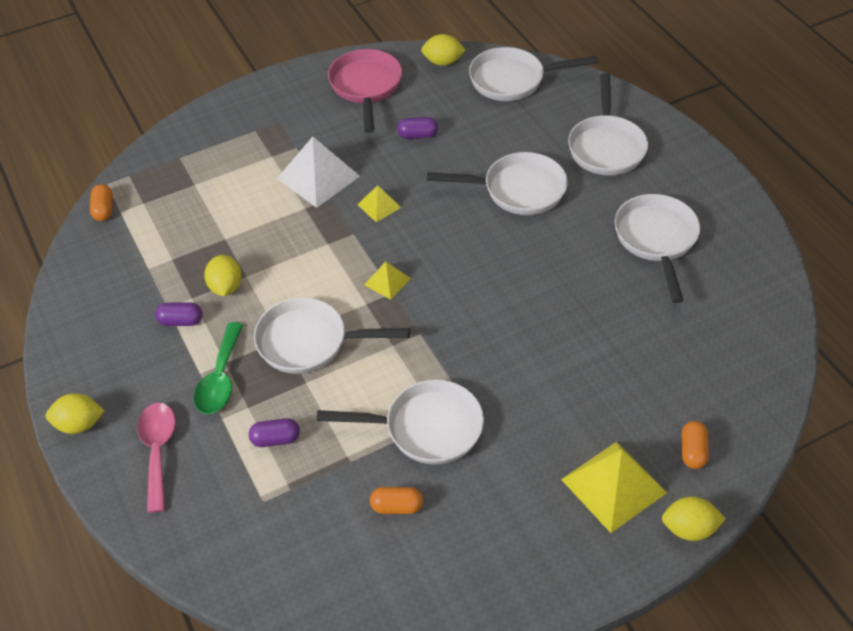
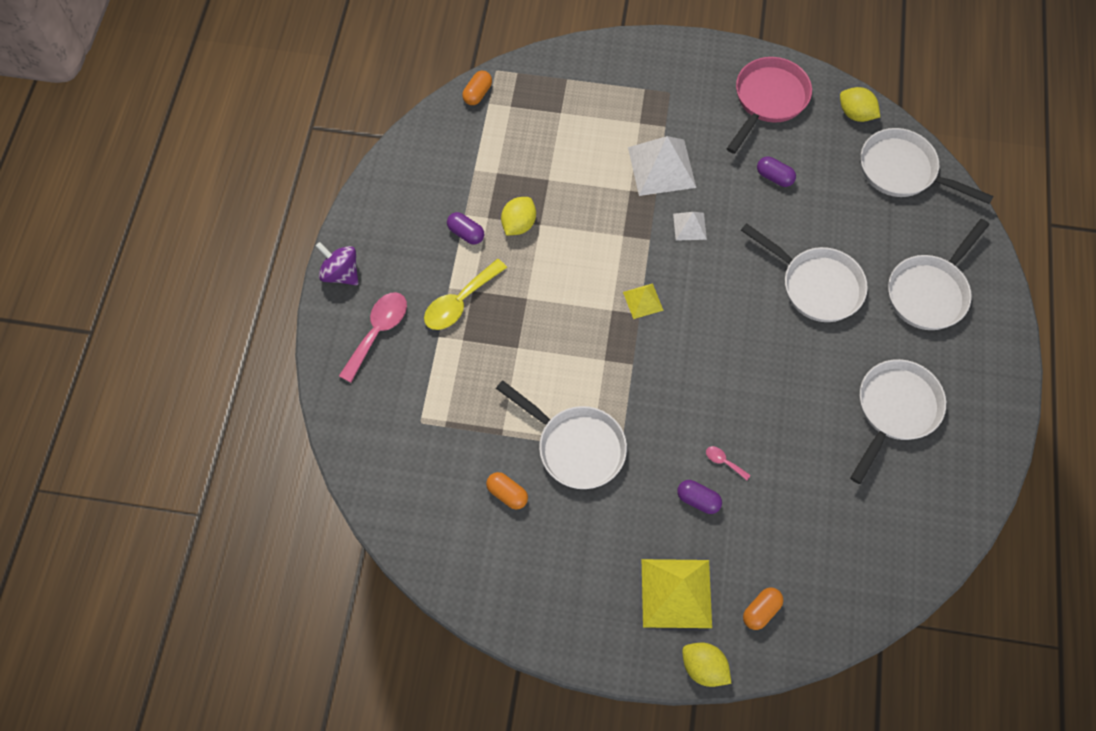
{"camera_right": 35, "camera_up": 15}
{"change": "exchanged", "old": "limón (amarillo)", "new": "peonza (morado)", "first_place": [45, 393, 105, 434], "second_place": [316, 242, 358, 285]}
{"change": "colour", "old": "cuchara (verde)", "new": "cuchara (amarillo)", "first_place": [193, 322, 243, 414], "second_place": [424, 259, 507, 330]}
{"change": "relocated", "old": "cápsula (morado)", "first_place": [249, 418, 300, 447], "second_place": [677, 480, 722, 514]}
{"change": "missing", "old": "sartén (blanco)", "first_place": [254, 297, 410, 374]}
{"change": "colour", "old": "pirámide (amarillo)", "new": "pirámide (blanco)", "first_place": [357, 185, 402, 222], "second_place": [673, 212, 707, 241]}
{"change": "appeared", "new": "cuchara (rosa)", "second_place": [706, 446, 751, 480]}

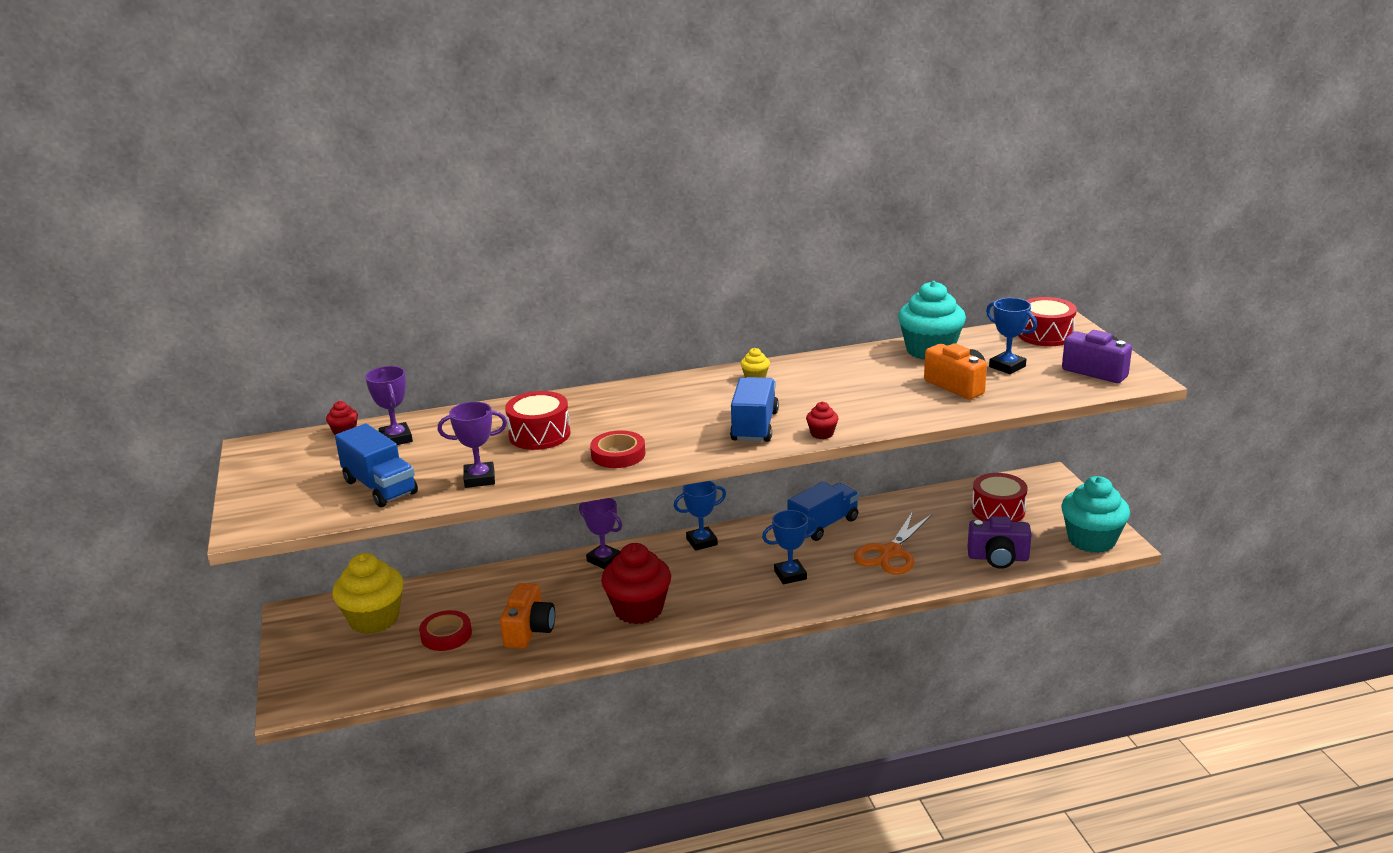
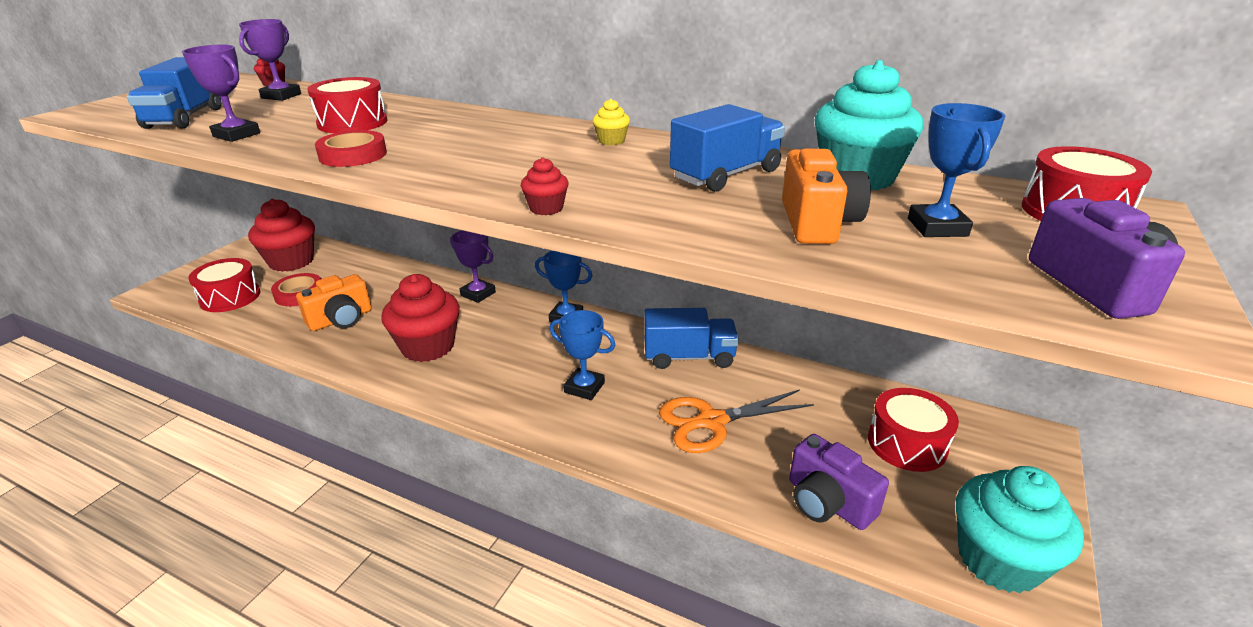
{"camera_right": 40, "camera_up": 5}
{"change": "colour", "old": "magdalena (amarillo)", "new": "magdalena (rojo)", "first_place": [332, 553, 404, 634], "second_place": [248, 199, 315, 272]}
{"change": "spun", "old": "trofeo (morado)", "first_place": [579, 498, 622, 569], "second_place": [450, 230, 496, 303], "degrees": -45}
{"change": "relocated", "old": "camión (azul)", "first_place": [730, 377, 779, 442], "second_place": [670, 104, 785, 192]}
{"change": "appeared", "new": "tambor (rojo)", "second_place": [188, 258, 260, 312]}

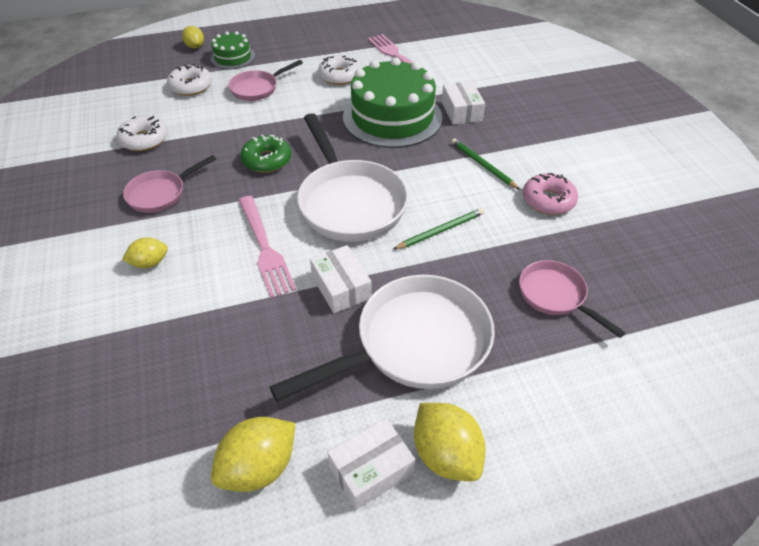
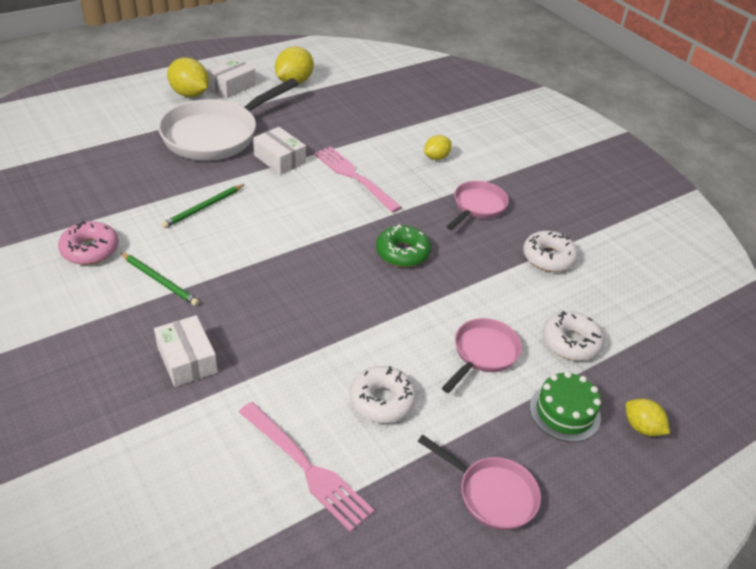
{"camera_right": 160, "camera_up": -5}
{"change": "missing", "old": "sartén (blanco)", "first_place": [297, 113, 408, 242]}
{"change": "missing", "old": "tarta (verde)", "first_place": [343, 57, 442, 148]}
{"change": "relocated", "old": "sartén (rosa)", "first_place": [519, 260, 626, 338], "second_place": [418, 435, 541, 530]}

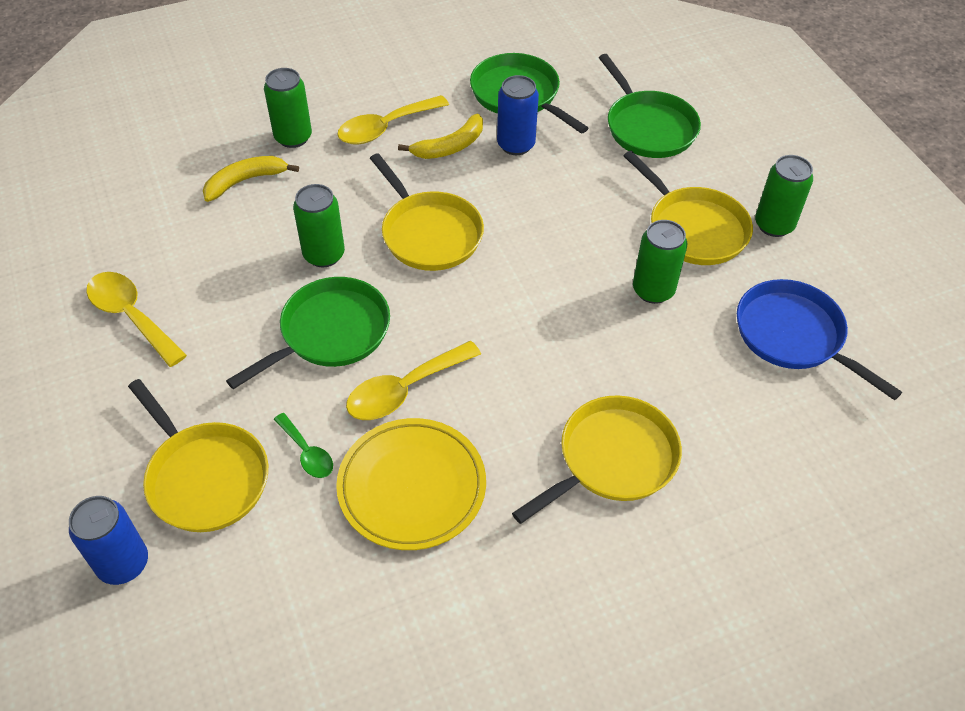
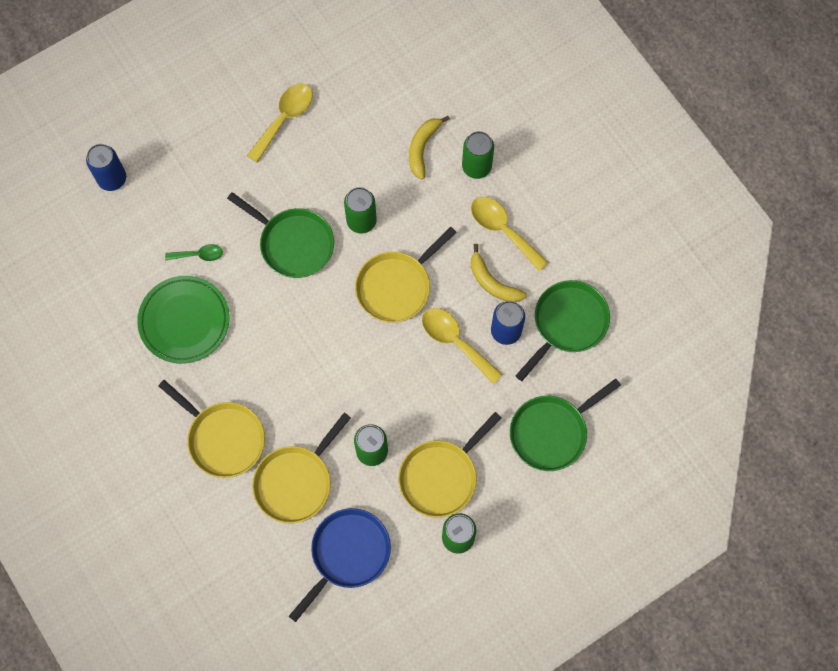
{"camera_right": 80, "camera_up": 20}
{"change": "relocated", "old": "sartén (amarillo)", "first_place": [128, 379, 268, 532], "second_place": [252, 412, 351, 524]}
{"change": "spun", "old": "plátano (amarillo)", "first_place": [203, 156, 299, 202], "second_place": [409, 116, 450, 179], "degrees": -120}
{"change": "spun", "old": "cuchara (verde)", "first_place": [274, 413, 333, 478], "second_place": [165, 244, 223, 261], "degrees": -135}
{"change": "colour", "old": "plato (amarillo)", "new": "plato (verde)", "first_place": [336, 418, 486, 550], "second_place": [137, 276, 229, 364]}
{"change": "relocated", "old": "cuchara (amarillo)", "first_place": [346, 341, 481, 420], "second_place": [422, 308, 503, 384]}

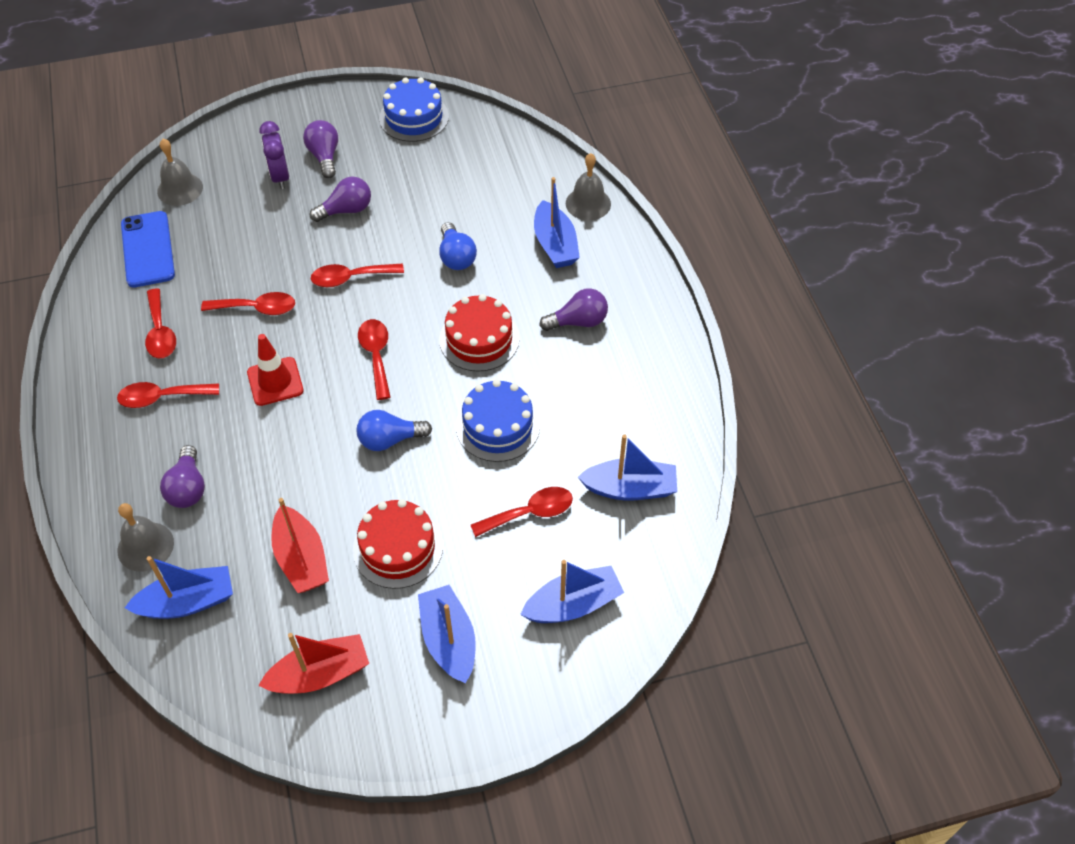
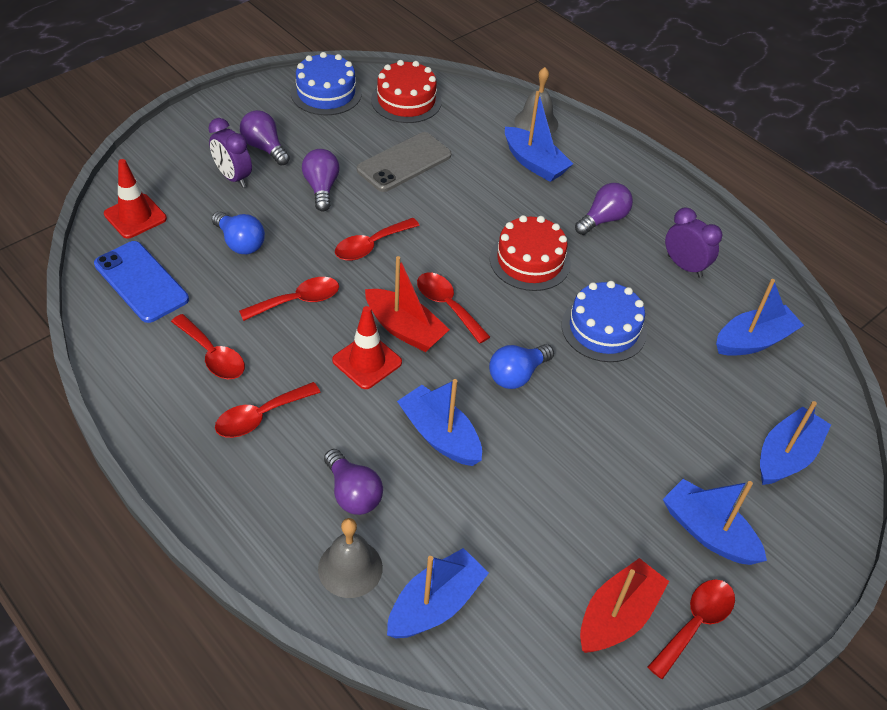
{"camera_right": -30, "camera_up": -5}
{"change": "exchanged", "old": "campana (gris)", "new": "cono de tráfico (rojo)", "first_place": [157, 139, 203, 206], "second_place": [104, 159, 167, 238]}
{"change": "relocated", "old": "barco (rojo)", "first_place": [271, 498, 329, 593], "second_place": [365, 256, 450, 352]}
{"change": "spun", "old": "bombilla (morado)", "first_place": [310, 177, 371, 222], "second_place": [302, 149, 340, 212], "degrees": -45}
{"change": "relocated", "old": "tarta (rojo)", "first_place": [353, 499, 443, 589], "second_place": [371, 60, 442, 123]}
{"change": "relocated", "old": "bombilla (azul)", "first_place": [439, 222, 477, 270], "second_place": [211, 211, 265, 254]}
{"change": "relocated", "old": "cuchara (rojo)", "first_place": [471, 487, 573, 537], "second_place": [648, 579, 735, 680]}
{"change": "appeared", "new": "móvil (gris)", "second_place": [357, 132, 451, 192]}
{"change": "appeared", "new": "barco (azul)", "second_place": [397, 379, 482, 466]}
{"change": "appeared", "new": "despertador (morado)", "second_place": [665, 207, 722, 278]}

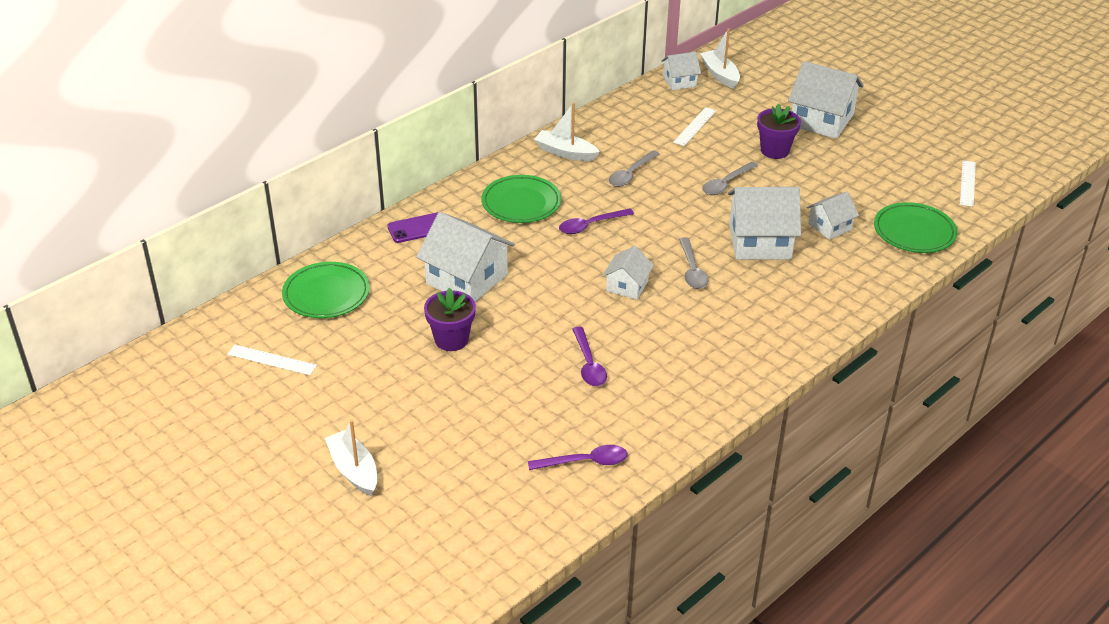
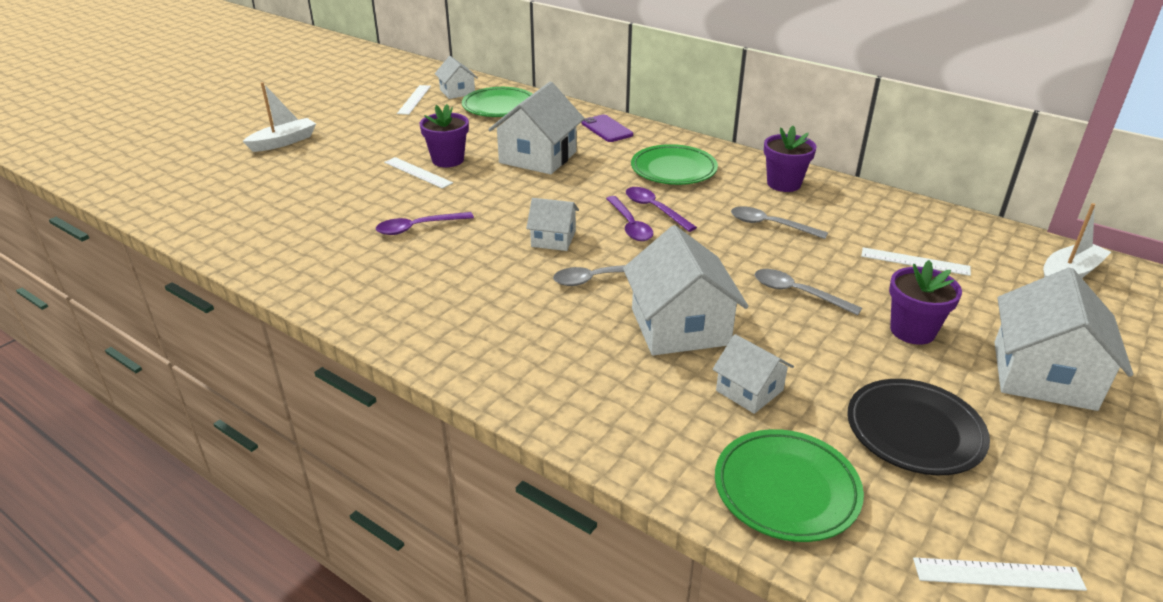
{"camera_right": 80, "camera_up": -5}
{"change": "relocated", "old": "cuchara (morado)", "first_place": [528, 445, 628, 470], "second_place": [606, 196, 653, 241]}
{"change": "exchanged", "old": "barco (blanco)", "new": "maceta (morado)", "first_place": [534, 103, 600, 161], "second_place": [764, 126, 817, 192]}
{"change": "relocated", "old": "casa (blanco)", "first_place": [661, 52, 701, 90], "second_place": [435, 56, 478, 99]}
{"change": "appeared", "new": "regla (blanco)", "second_place": [384, 157, 453, 189]}
{"change": "appeared", "new": "plato (negro)", "second_place": [847, 379, 990, 475]}

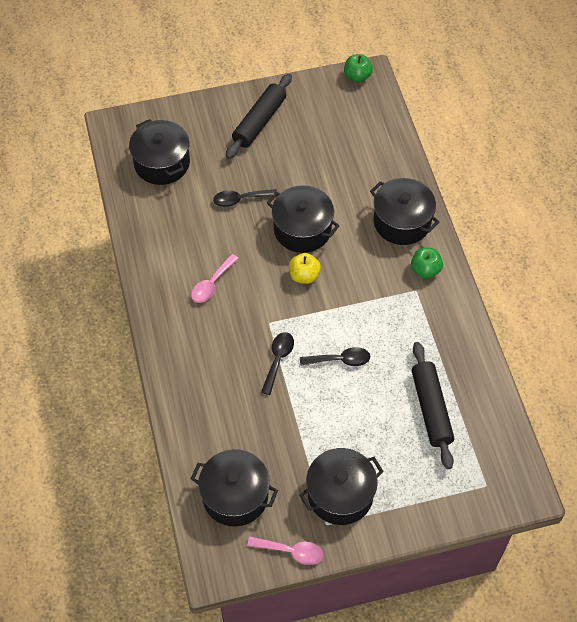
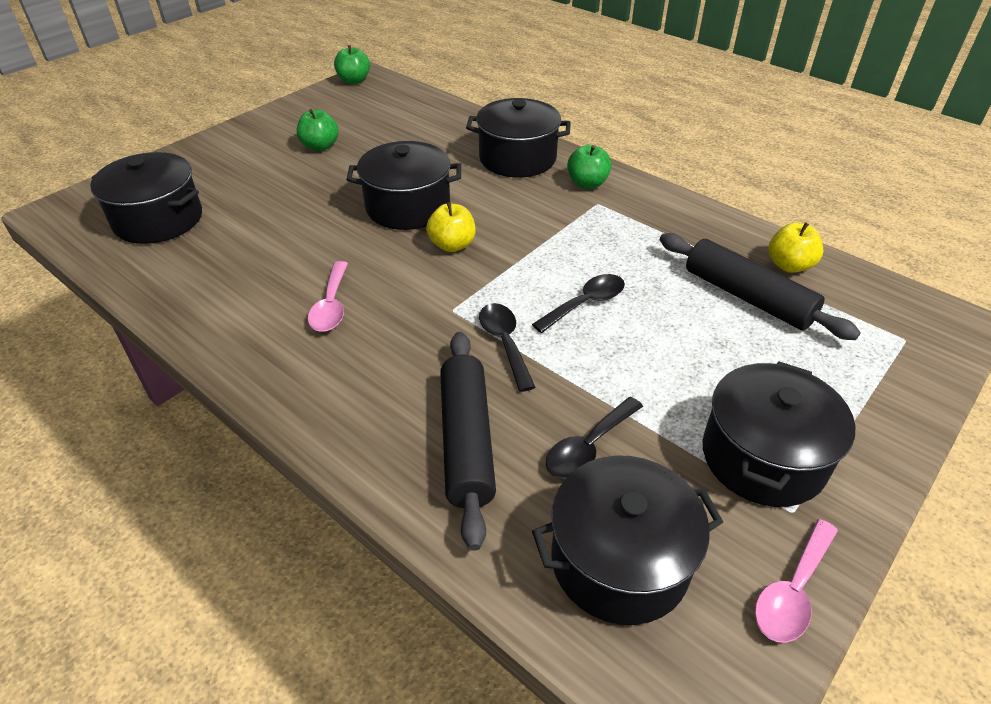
{"camera_right": -35, "camera_up": -15}
{"change": "relocated", "old": "cuchara (negro)", "first_place": [213, 189, 278, 207], "second_place": [546, 397, 643, 479]}
{"change": "relocated", "old": "rodillo (negro)", "first_place": [226, 74, 292, 159], "second_place": [440, 332, 496, 551]}
{"change": "spun", "old": "cuchara (rosa)", "first_place": [247, 536, 323, 565], "second_place": [755, 519, 838, 643], "degrees": 150}
{"change": "appeared", "new": "manzana (verde)", "second_place": [297, 109, 339, 151]}
{"change": "appeared", "new": "manzana (amarillo)", "second_place": [769, 222, 823, 273]}

